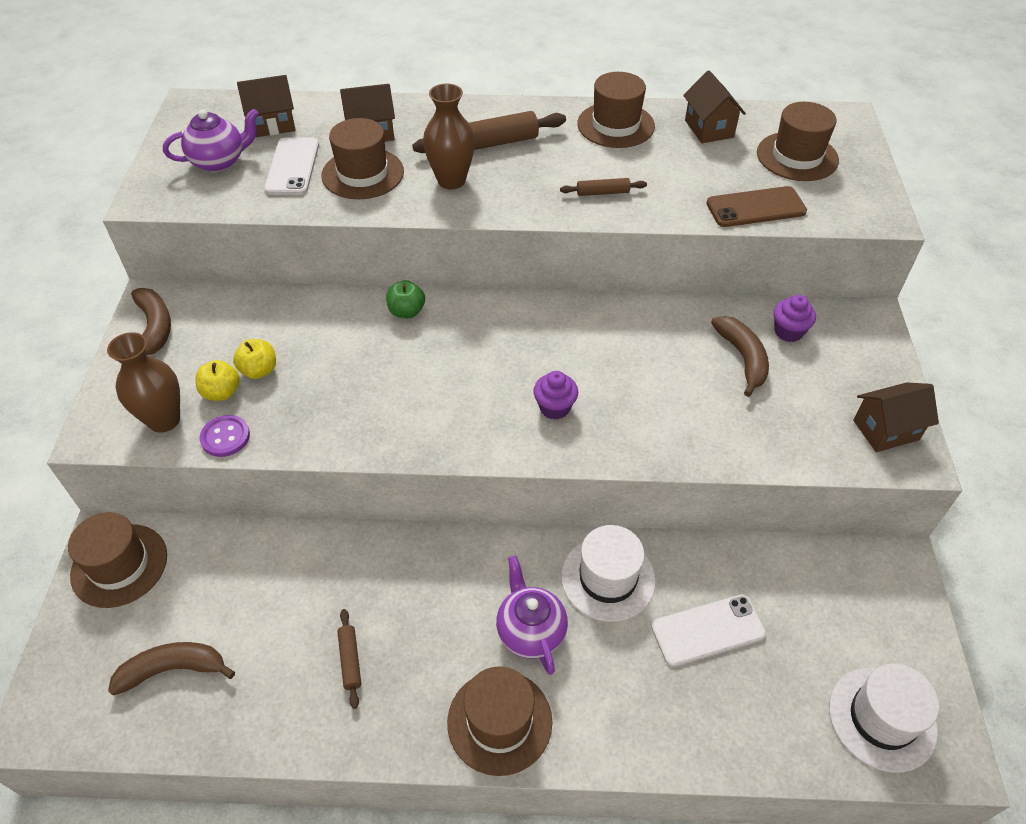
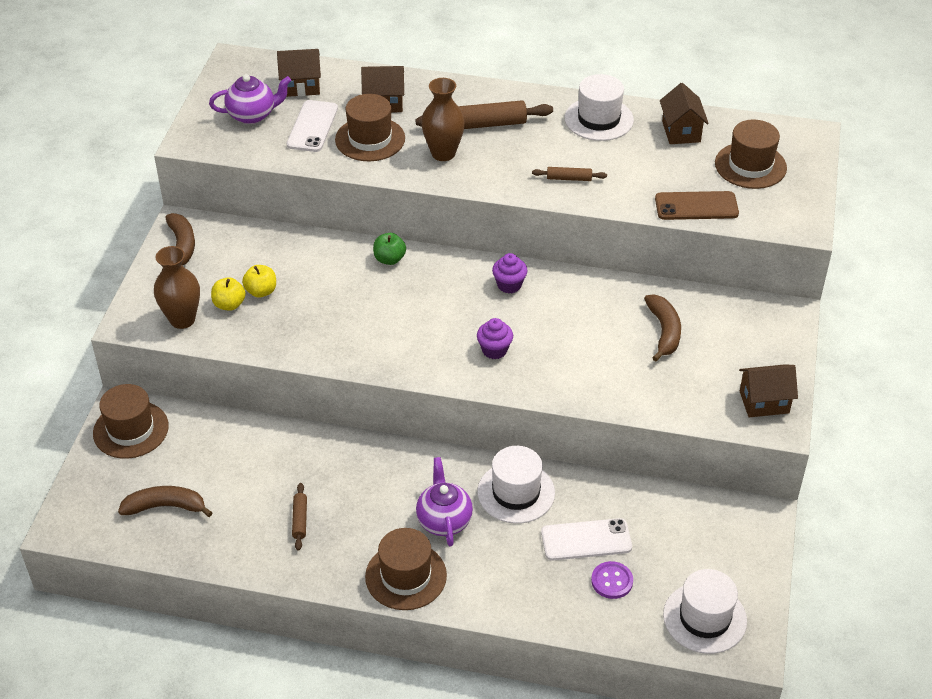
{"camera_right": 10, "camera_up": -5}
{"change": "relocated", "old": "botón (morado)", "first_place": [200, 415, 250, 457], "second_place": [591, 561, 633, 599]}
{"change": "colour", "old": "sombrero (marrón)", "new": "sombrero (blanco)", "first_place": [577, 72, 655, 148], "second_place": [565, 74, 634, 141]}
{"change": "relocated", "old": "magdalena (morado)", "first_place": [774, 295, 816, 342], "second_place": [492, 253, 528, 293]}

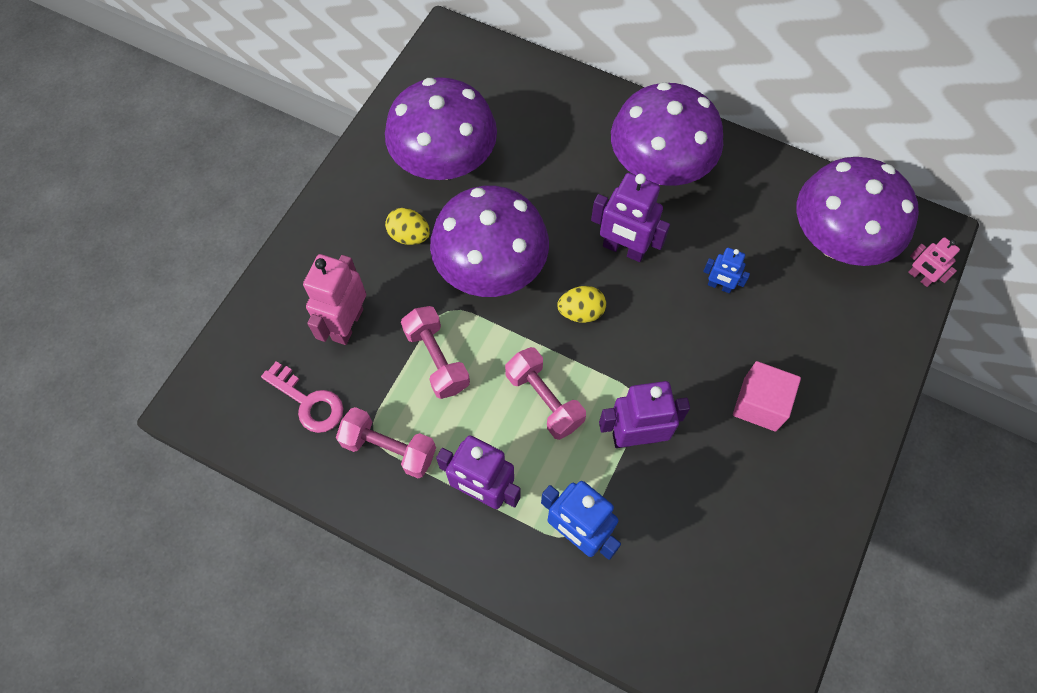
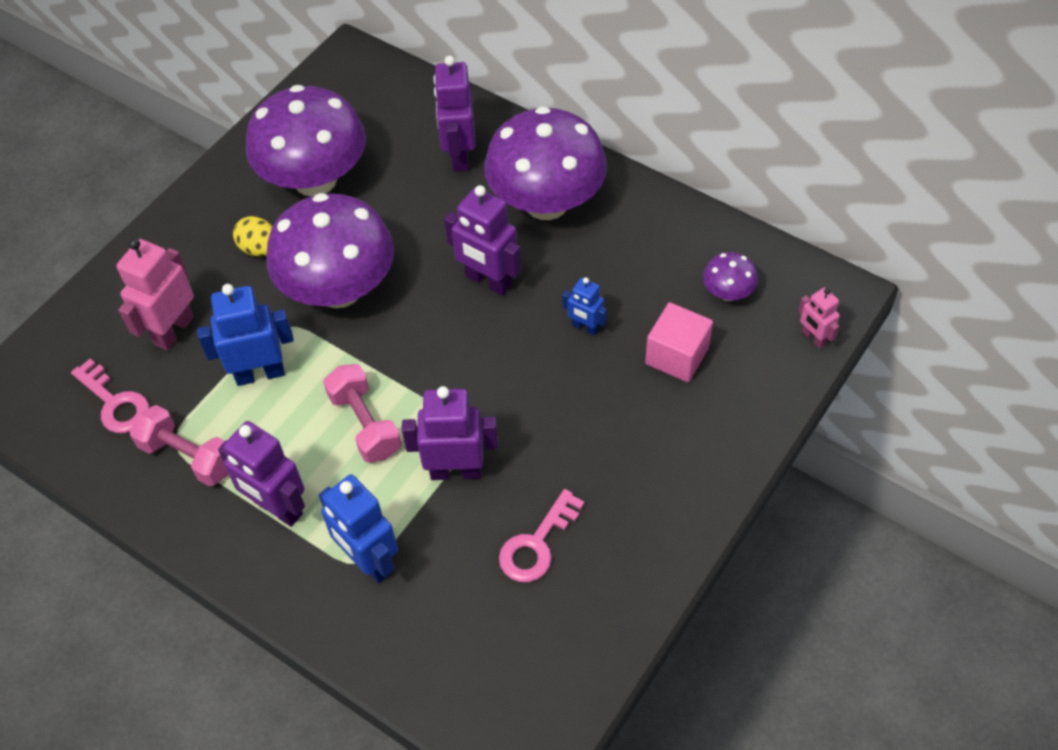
{"camera_right": 10, "camera_up": -10}
{"change": "exchanged", "old": "mancuerna (rosa)", "new": "robot (azul)", "first_place": [401, 306, 470, 399], "second_place": [197, 284, 294, 386]}
{"change": "missing", "old": "huevo (amarillo)", "first_place": [557, 286, 606, 323]}
{"change": "relocated", "old": "cubo (rosa)", "first_place": [733, 361, 801, 431], "second_place": [645, 302, 713, 382]}
{"change": "size", "old": "seta (morado)", "first_place": [797, 157, 919, 266], "second_place": [703, 252, 758, 301], "factor": 0.43}
{"change": "appeared", "new": "robot (morado)", "second_place": [434, 56, 475, 172]}
{"change": "appeared", "new": "llave (rosa)", "second_place": [499, 489, 585, 582]}

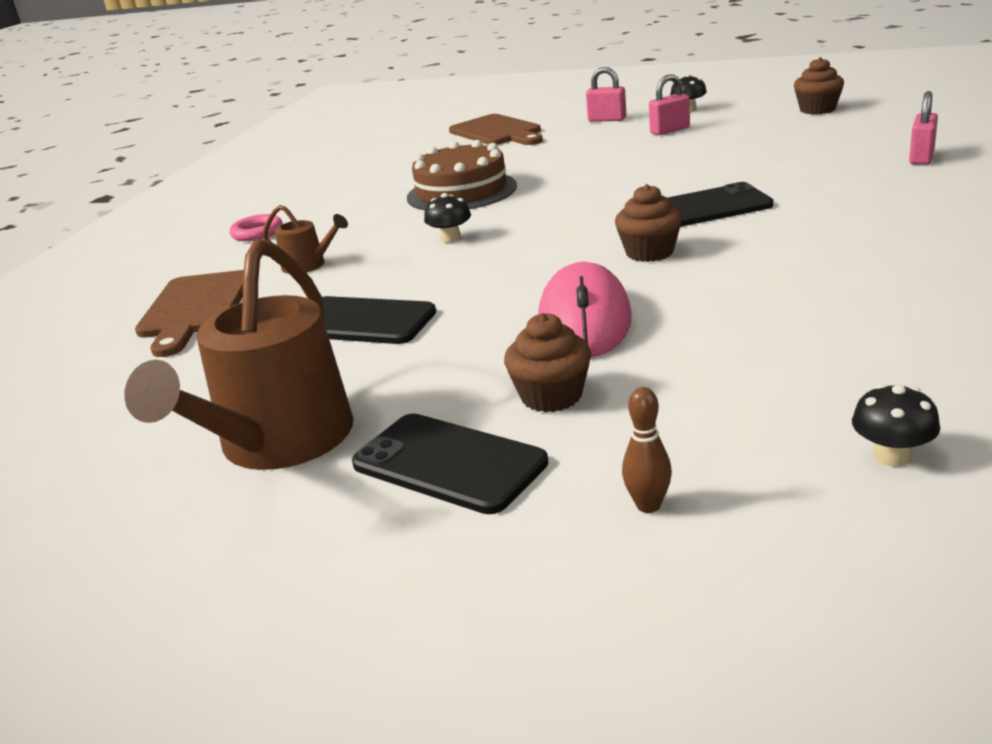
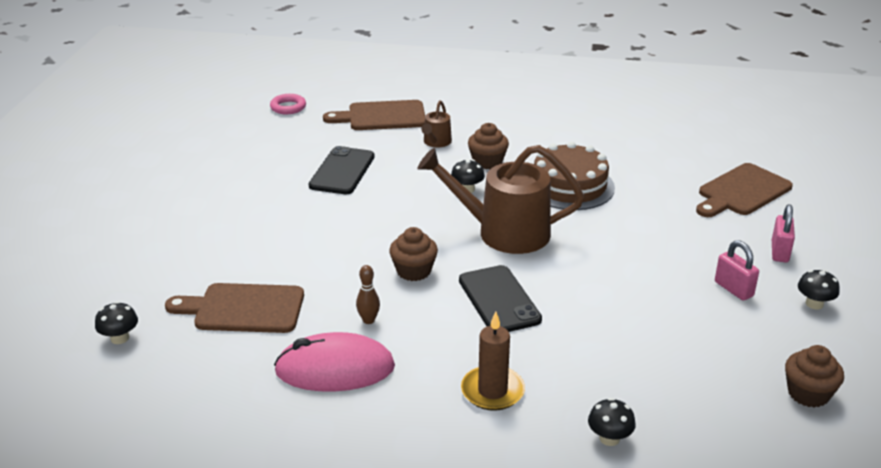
{"camera_right": 80, "camera_up": 5}
{"change": "relocated", "old": "regadera (marrón)", "first_place": [124, 239, 353, 470], "second_place": [417, 145, 584, 254]}
{"change": "relocated", "old": "anillo (rosa)", "first_place": [230, 214, 283, 241], "second_place": [270, 94, 306, 114]}
{"change": "missing", "old": "móvil (negro)", "first_place": [352, 414, 548, 514]}
{"change": "relocated", "old": "magdalena (marrón)", "first_place": [504, 313, 591, 412], "second_place": [468, 123, 509, 169]}
{"change": "relocated", "old": "ratón (rosa)", "first_place": [538, 262, 632, 357], "second_place": [274, 332, 395, 392]}
{"change": "relocated", "old": "bolo (marrón)", "first_place": [622, 387, 672, 513], "second_place": [356, 265, 380, 324]}
{"change": "exchanged", "old": "candado (rosa)", "new": "seta (negro)", "first_place": [909, 91, 938, 165], "second_place": [588, 398, 636, 446]}
{"change": "appeared", "new": "tabla de cortar (marrón)", "second_place": [165, 283, 304, 333]}
{"change": "appeared", "new": "vela (marrón)", "second_place": [461, 312, 525, 411]}

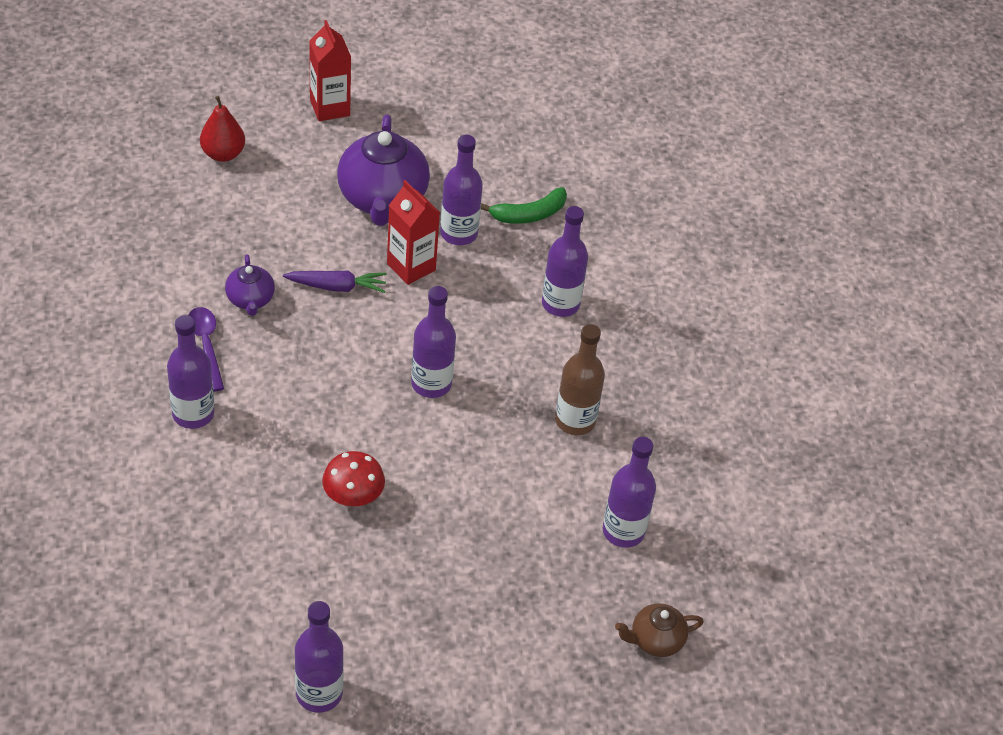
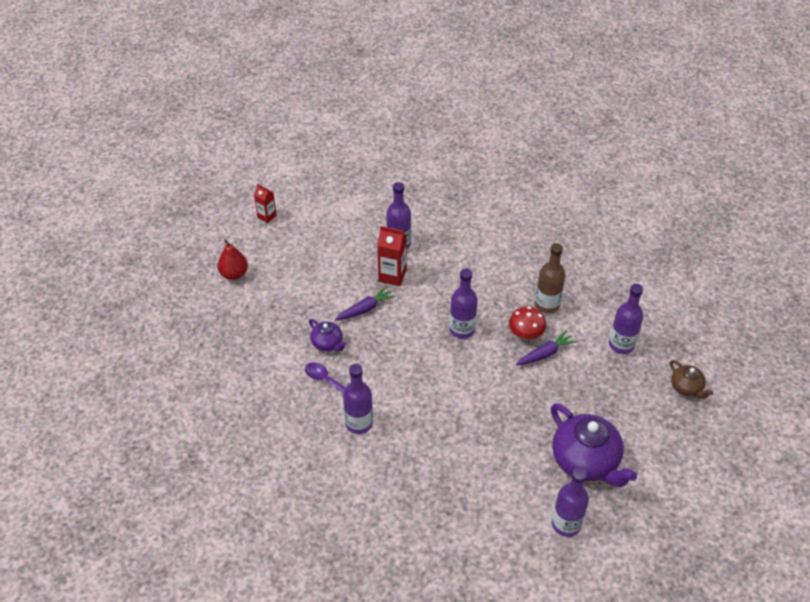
{"camera_right": -30, "camera_up": 0}
{"change": "size", "old": "cartón de leche (rojo)", "first_place": [309, 20, 351, 121], "second_place": [254, 184, 277, 223], "factor": 0.64}
{"change": "relocated", "old": "seta (rojo)", "first_place": [322, 451, 385, 507], "second_place": [509, 307, 546, 339]}
{"change": "relocated", "old": "tetera (morado)", "first_place": [337, 115, 430, 226], "second_place": [551, 403, 637, 487]}
{"change": "missing", "old": "plátano (verde)", "first_place": [481, 187, 567, 224]}
{"change": "missing", "old": "botella (morado)", "first_place": [542, 206, 588, 317]}
{"change": "spun", "old": "tetera (marrón)", "first_place": [615, 603, 704, 657], "second_place": [670, 360, 713, 399], "degrees": -75}
{"change": "appeared", "new": "zanahoria (morado)", "second_place": [516, 330, 577, 365]}

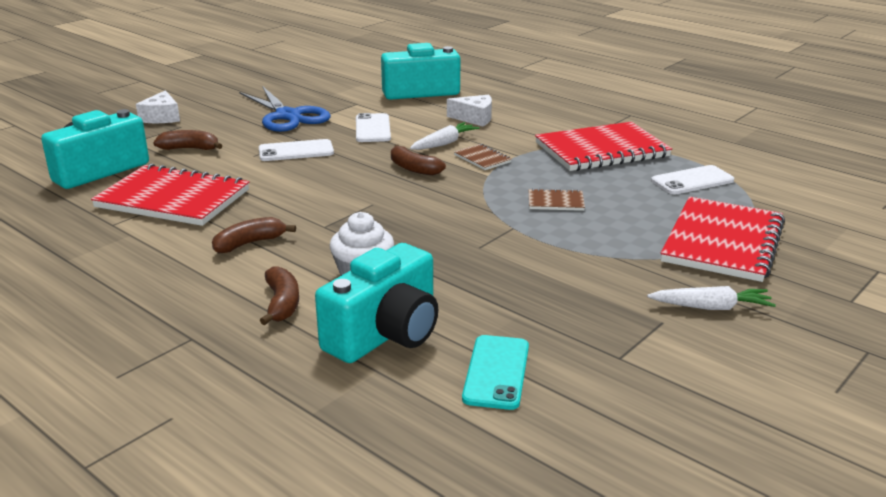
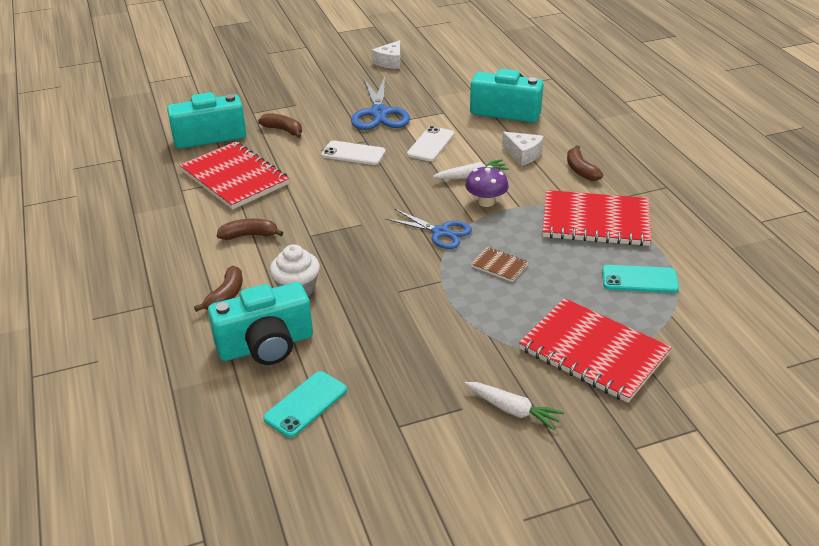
{"camera_right": 30, "camera_up": 10}
{"change": "relocated", "old": "queso (blanco)", "first_place": [136, 90, 180, 123], "second_place": [372, 40, 400, 69]}
{"change": "relocated", "old": "plátano (marrón)", "first_place": [391, 145, 446, 175], "second_place": [567, 145, 603, 181]}
{"change": "exchanged", "old": "cuaderno (marrón)", "new": "seta (morado)", "first_place": [454, 144, 511, 170], "second_place": [465, 165, 509, 207]}
{"change": "colour", "old": "móvil (blanco)", "new": "móvil (turquesa)", "first_place": [651, 165, 734, 194], "second_place": [602, 265, 679, 293]}
{"change": "spun", "old": "cuaderno (rojo)", "first_place": [661, 197, 785, 282], "second_place": [519, 298, 672, 403], "degrees": 75}
{"change": "appeared", "new": "tijeras (azul)", "second_place": [385, 209, 472, 249]}

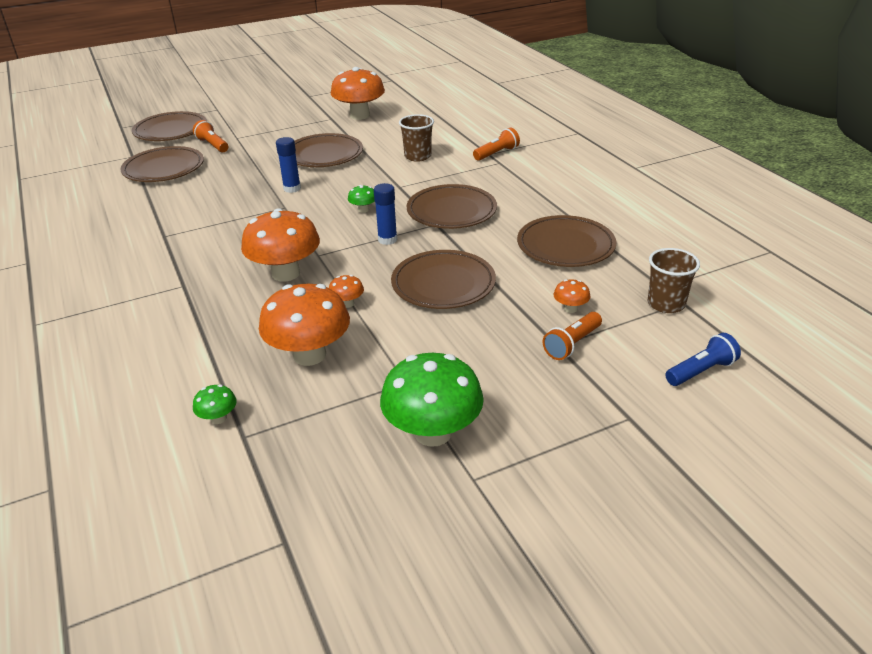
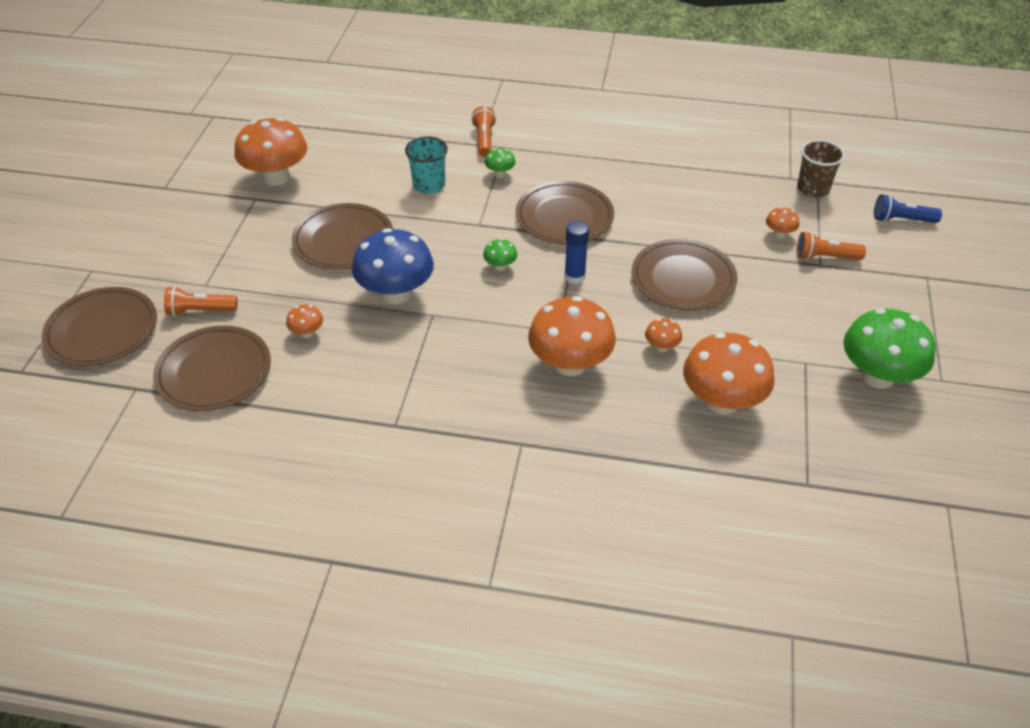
{"camera_right": -55, "camera_up": 10}
{"change": "relocated", "old": "seta (verde)", "first_place": [193, 385, 237, 424], "second_place": [485, 148, 516, 177]}
{"change": "exchanged", "old": "barra de pegamento (azul)", "new": "seta (azul)", "first_place": [276, 137, 301, 193], "second_place": [352, 228, 434, 304]}
{"change": "colour", "old": "vaso (marrón)", "new": "vaso (turquesa)", "first_place": [399, 114, 434, 162], "second_place": [405, 136, 448, 194]}
{"change": "missing", "old": "plato (marrón)", "first_place": [517, 215, 616, 267]}
{"change": "spun", "old": "lámpara de mano (naranja)", "first_place": [543, 312, 602, 360], "second_place": [797, 232, 866, 260], "degrees": 105}
{"change": "spun", "old": "lámpara de mano (azul)", "first_place": [665, 333, 741, 386], "second_place": [874, 194, 942, 223], "degrees": -90}
{"change": "appeared", "new": "seta (naranja)", "second_place": [286, 304, 323, 338]}

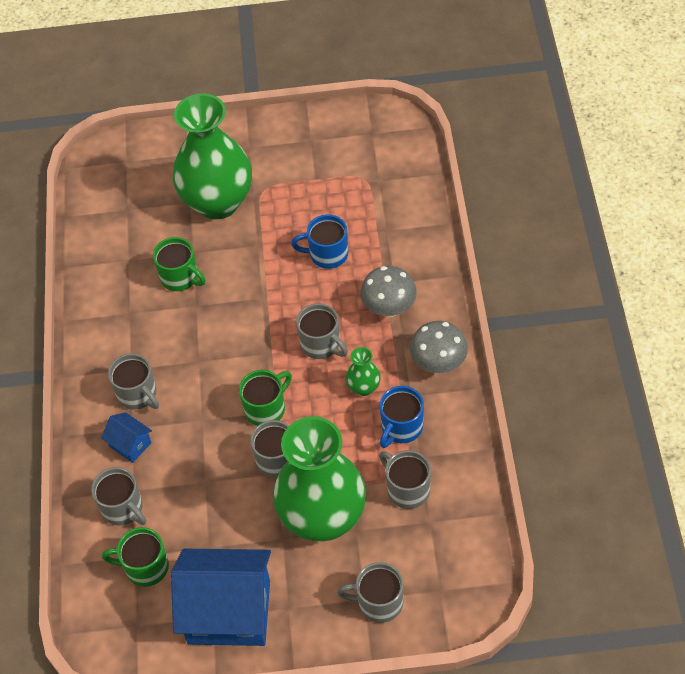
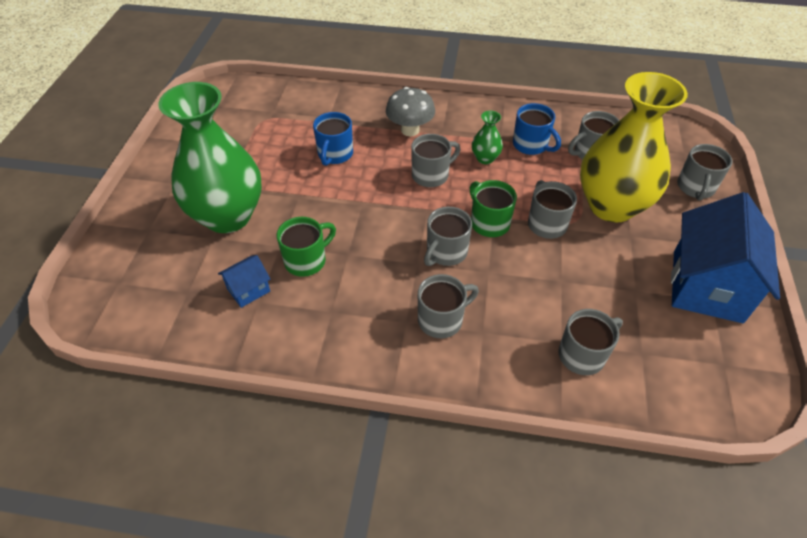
{"camera_right": -80, "camera_up": -5}
{"change": "relocated", "old": "casa (azul)", "first_place": [101, 412, 152, 463], "second_place": [218, 255, 270, 308]}
{"change": "missing", "old": "taza (verde)", "first_place": [102, 527, 169, 587]}
{"change": "colour", "old": "florero (verde)", "new": "florero (amarillo)", "first_place": [273, 416, 366, 542], "second_place": [580, 72, 688, 223]}
{"change": "missing", "old": "seta (gris)", "first_place": [410, 321, 468, 373]}
{"change": "appeared", "new": "taza (gris)", "second_place": [424, 207, 472, 266]}

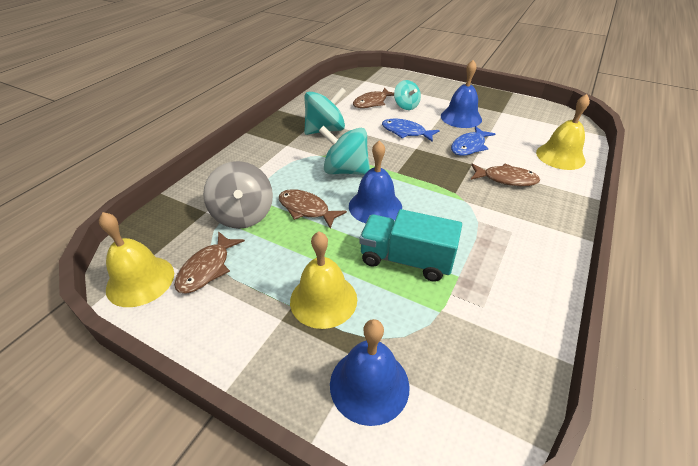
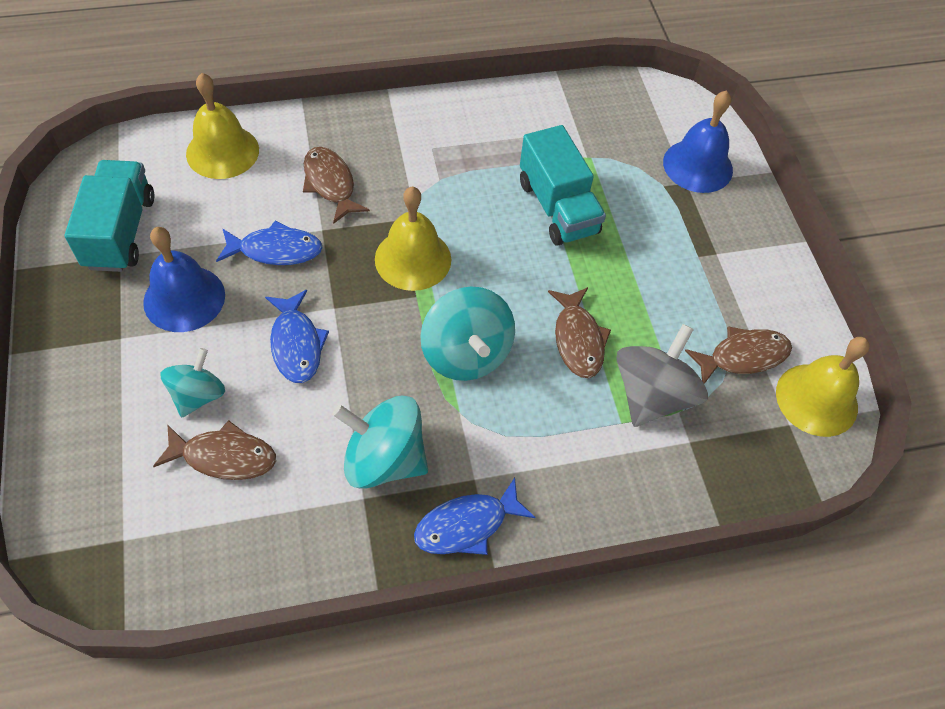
{"camera_right": -135, "camera_up": 15}
{"change": "relocated", "old": "campana (amarillo)", "first_place": [290, 231, 357, 329], "second_place": [375, 186, 451, 291]}
{"change": "missing", "old": "campana (azul)", "first_place": [349, 140, 402, 224]}
{"change": "appeared", "new": "camión (turquesa)", "second_place": [65, 160, 155, 272]}
{"change": "appeared", "new": "pez (azul)", "second_place": [414, 477, 535, 555]}

